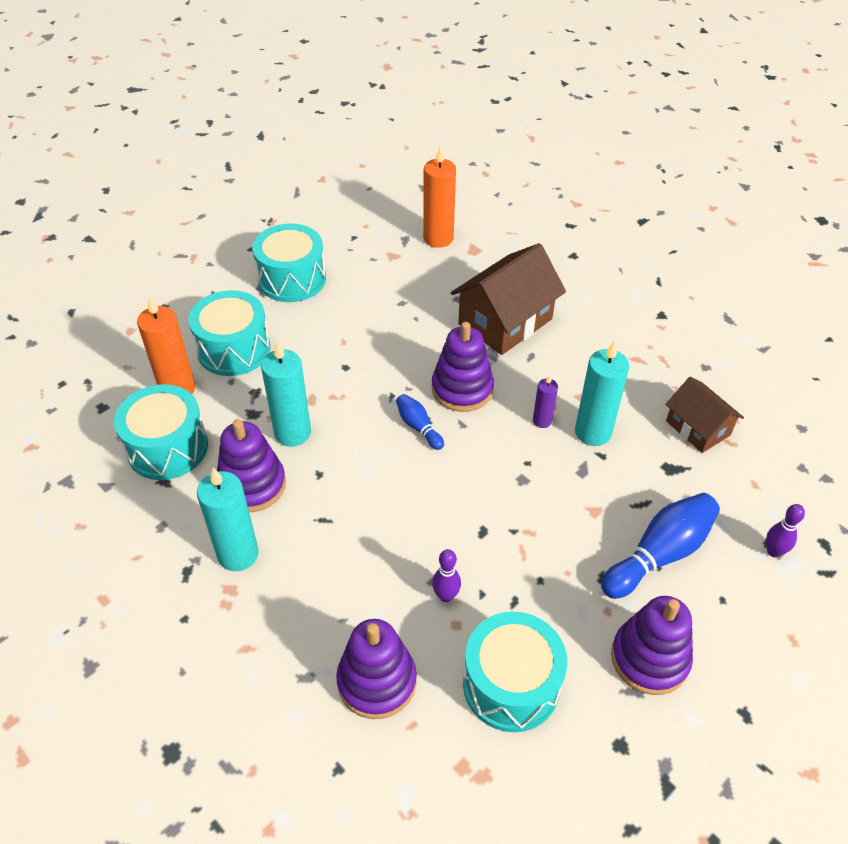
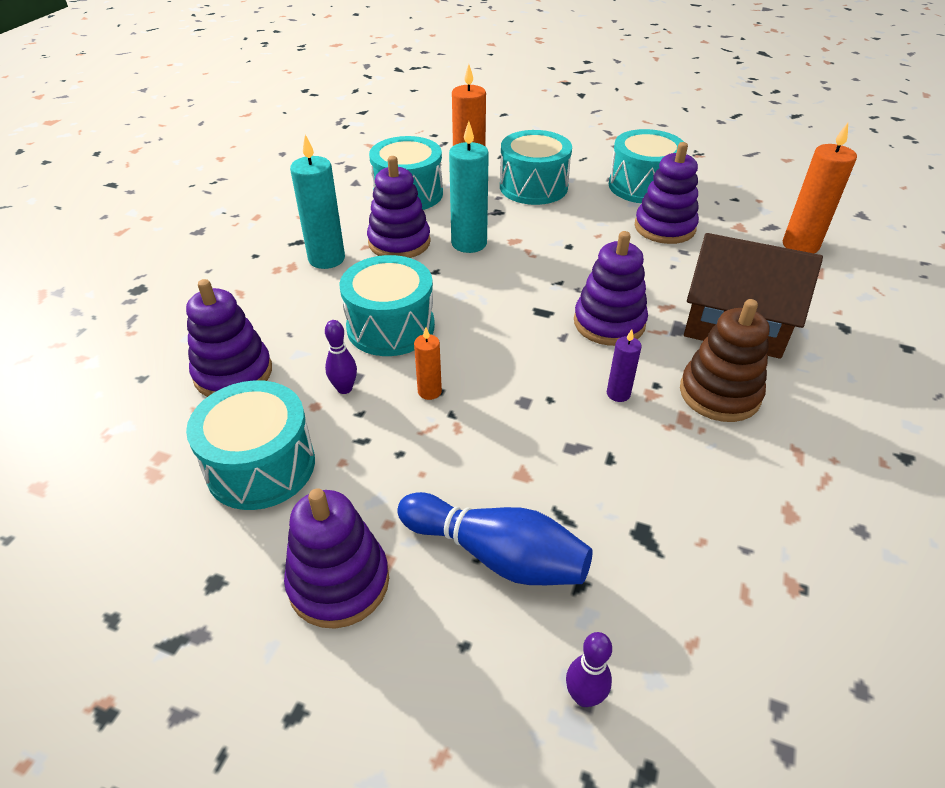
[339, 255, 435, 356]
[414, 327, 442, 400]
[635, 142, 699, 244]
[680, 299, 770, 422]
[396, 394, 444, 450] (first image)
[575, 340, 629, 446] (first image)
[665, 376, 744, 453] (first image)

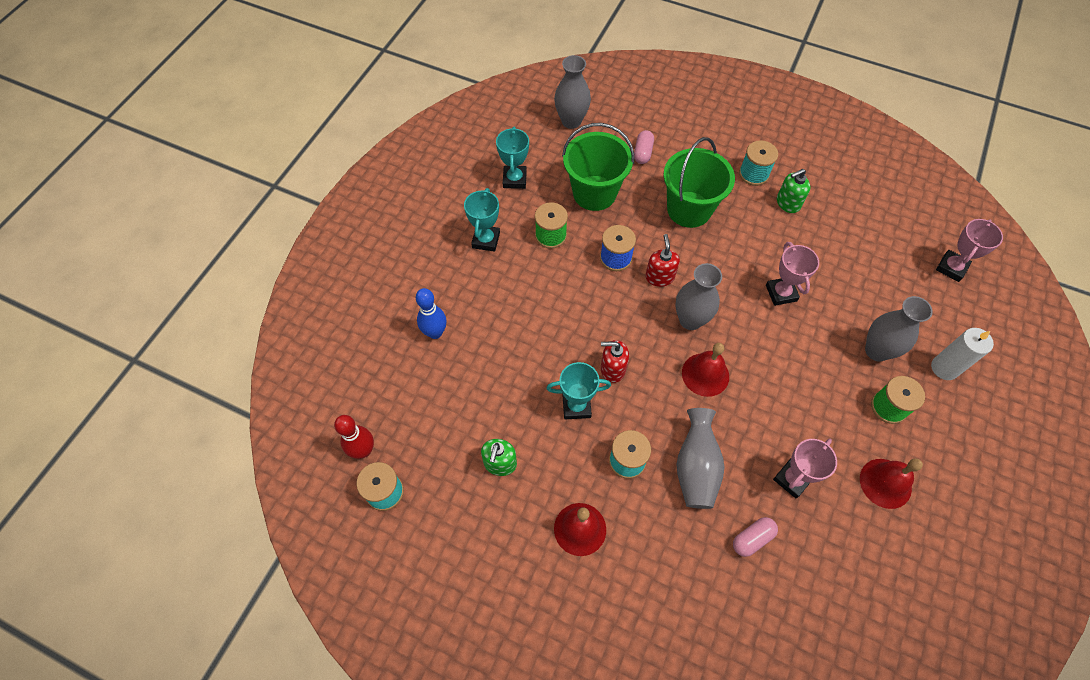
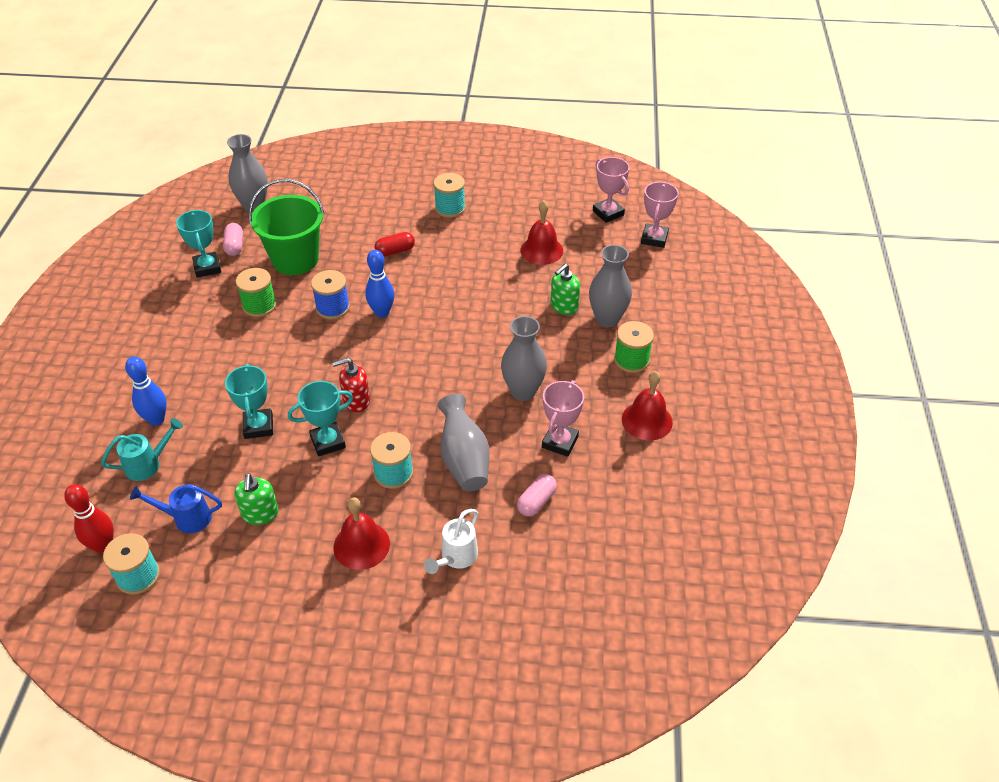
[101, 418, 183, 481]
[130, 484, 222, 533]
[223, 223, 243, 256]
[225, 364, 273, 439]
[365, 250, 394, 318]
[375, 232, 415, 256]
[424, 509, 478, 574]
[501, 316, 547, 401]
[520, 201, 563, 265]
[550, 264, 580, 315]
[593, 157, 630, 223]
[931, 328, 994, 380] (first image)

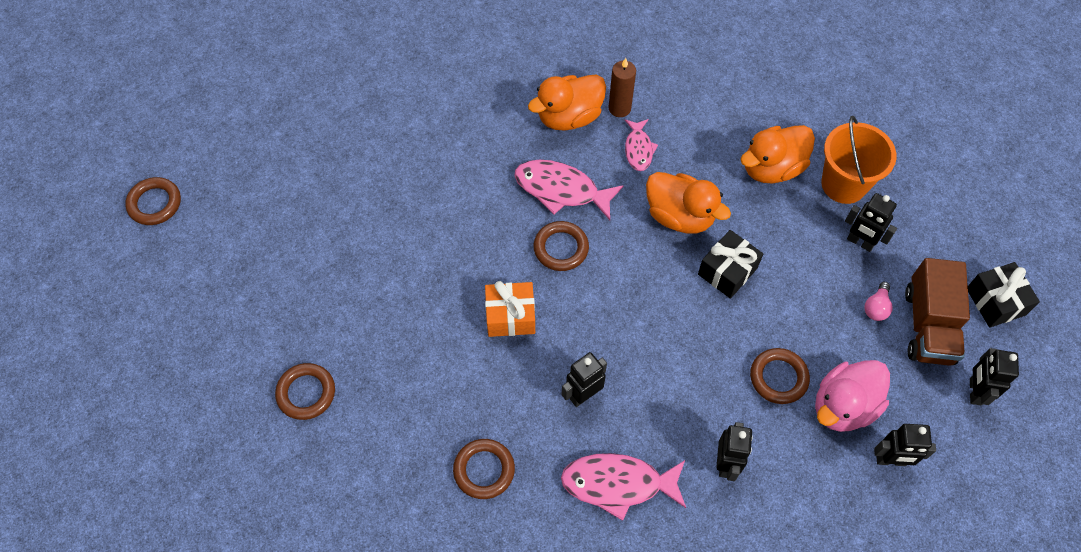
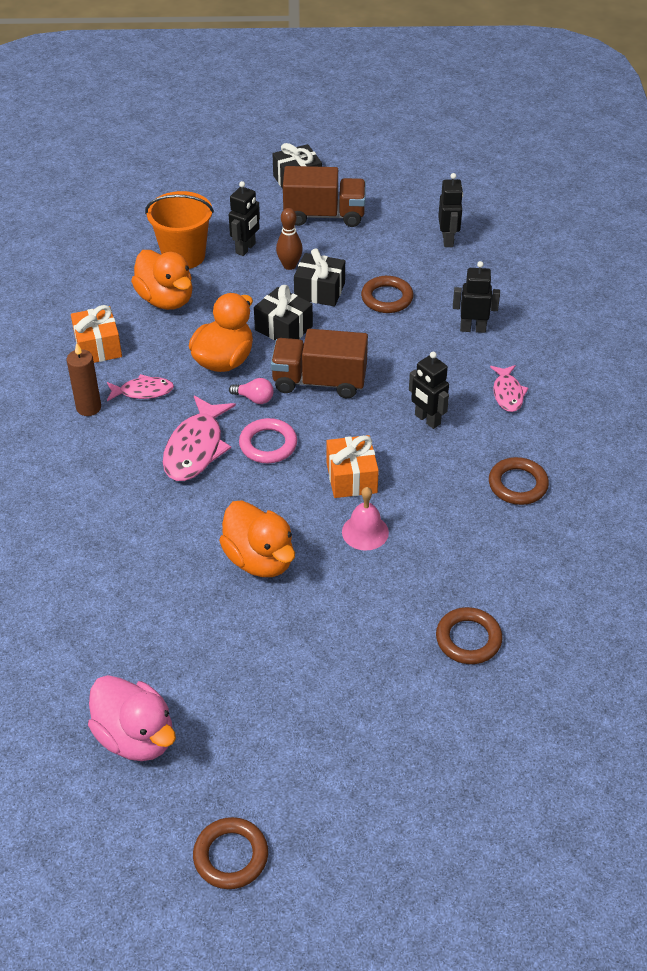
[71, 305, 122, 363]
[88, 675, 176, 761]
[219, 500, 295, 577]
[229, 378, 274, 404]
[239, 418, 297, 463]
[271, 329, 368, 398]
[276, 208, 303, 270]
[294, 248, 345, 306]
[342, 487, 389, 551]
[490, 365, 528, 412]
[970, 348, 1019, 405] (first image)

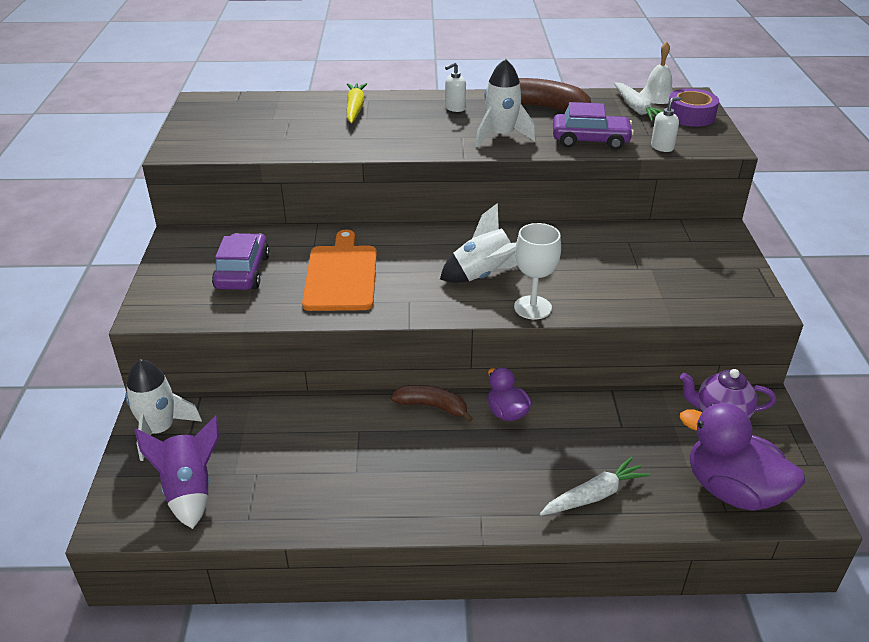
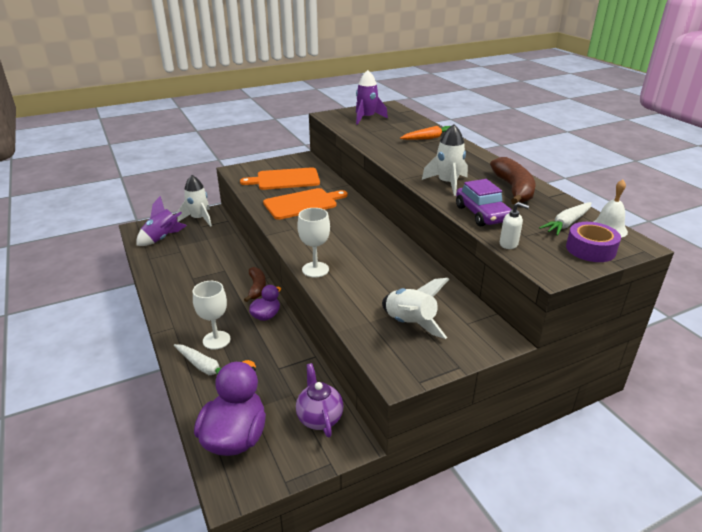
[193, 281, 230, 350]
[240, 167, 320, 190]
[356, 70, 388, 125]
[382, 278, 449, 339]
[400, 126, 451, 140]
[445, 62, 466, 112] (first image)

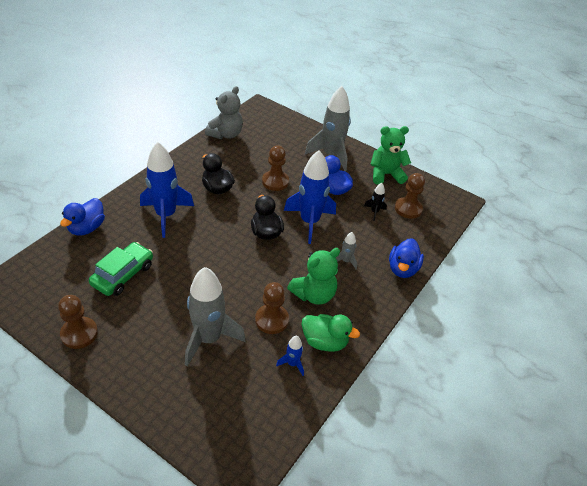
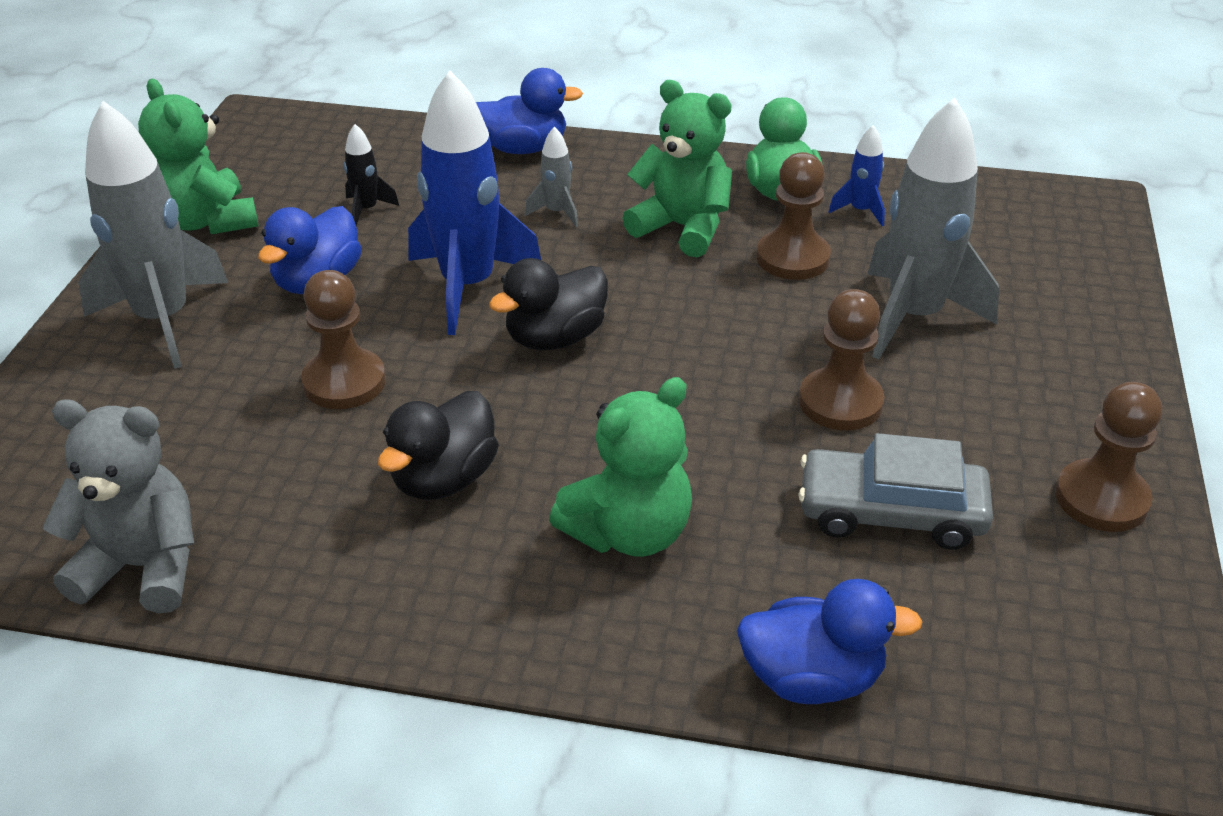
[549, 377, 692, 557]
[798, 433, 993, 550]
[799, 289, 885, 430]

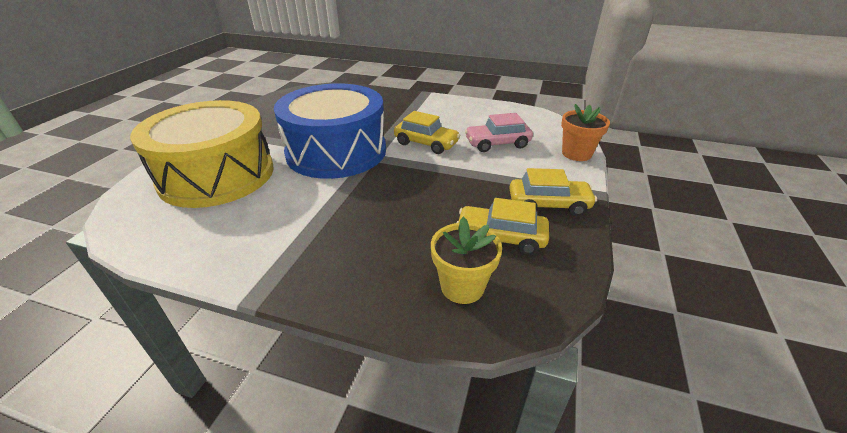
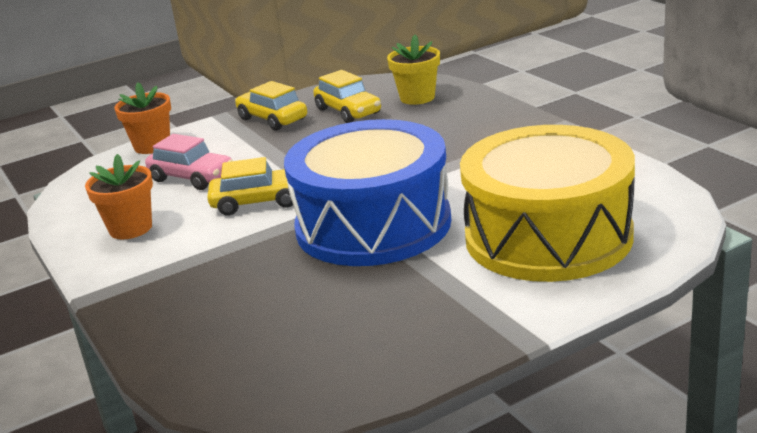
[85, 154, 153, 240]
[207, 157, 293, 216]

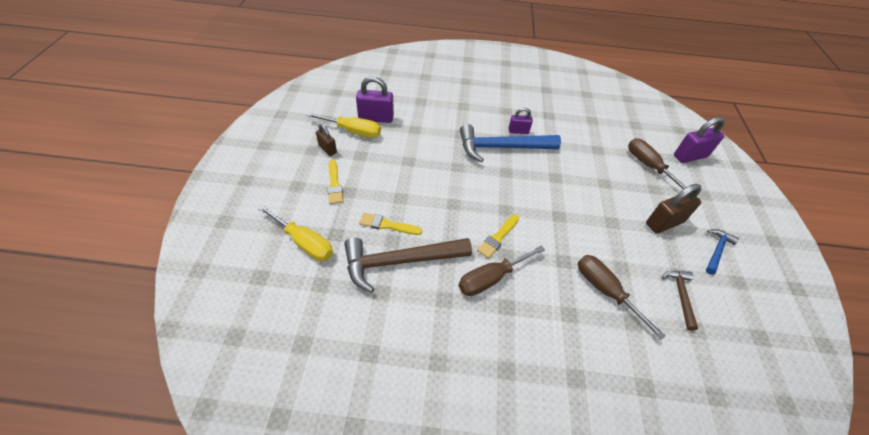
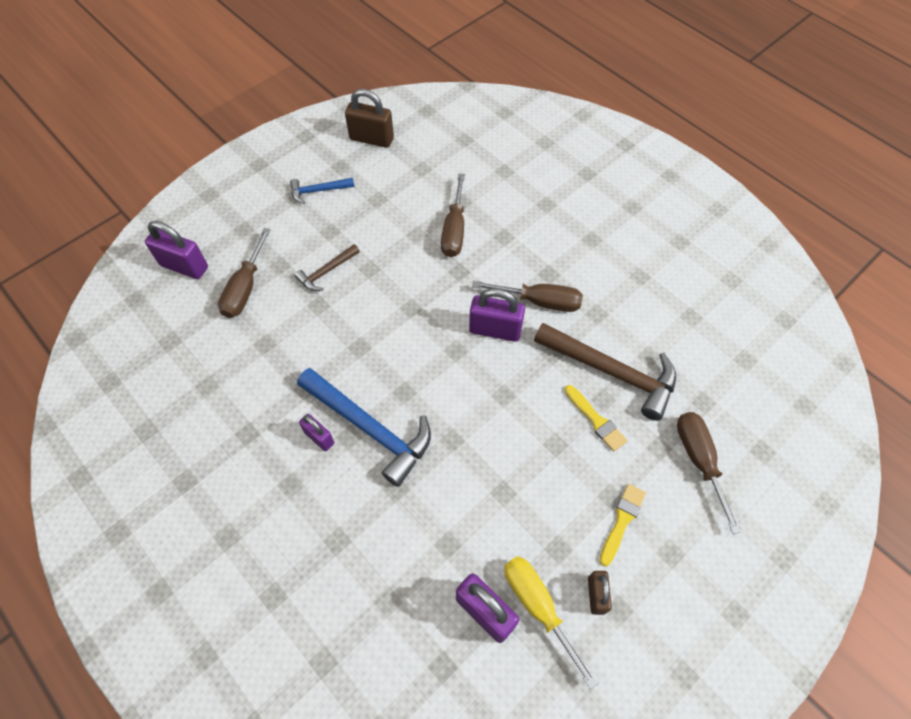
[295, 244, 360, 291]
[345, 89, 394, 148]
[469, 288, 525, 342]
[677, 412, 741, 534]

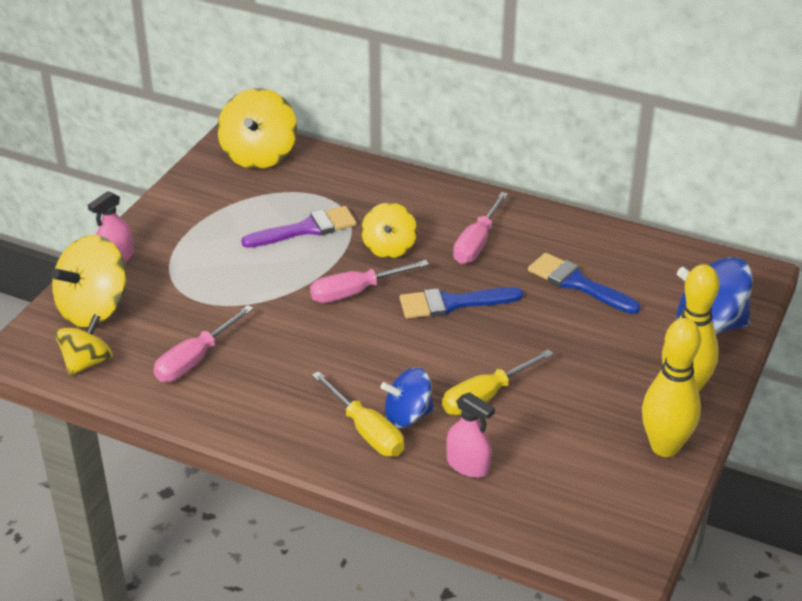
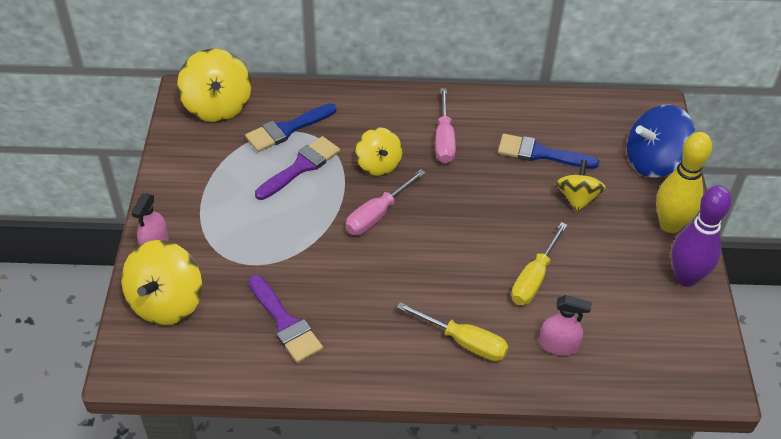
[245, 103, 337, 152]
[248, 275, 323, 363]
[556, 160, 606, 213]
[672, 185, 732, 287]
[381, 368, 434, 428] (first image)

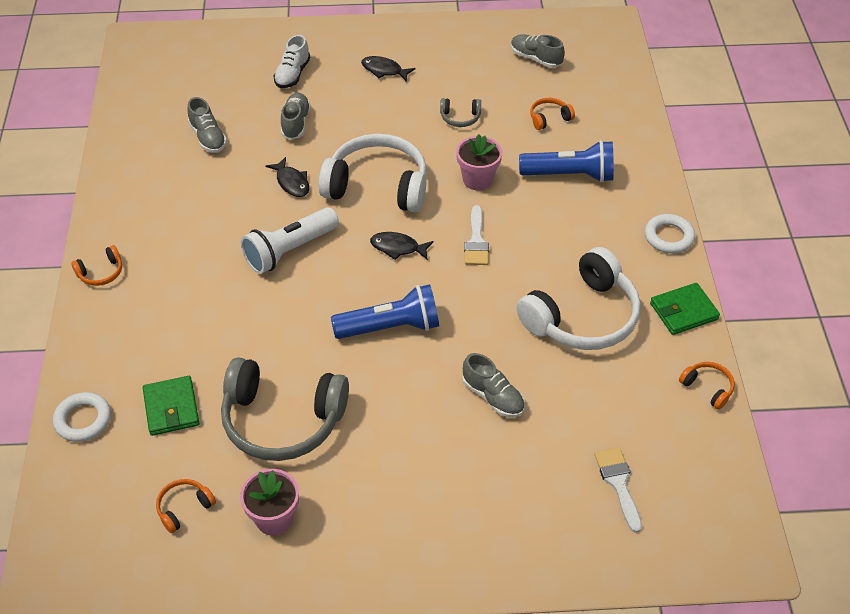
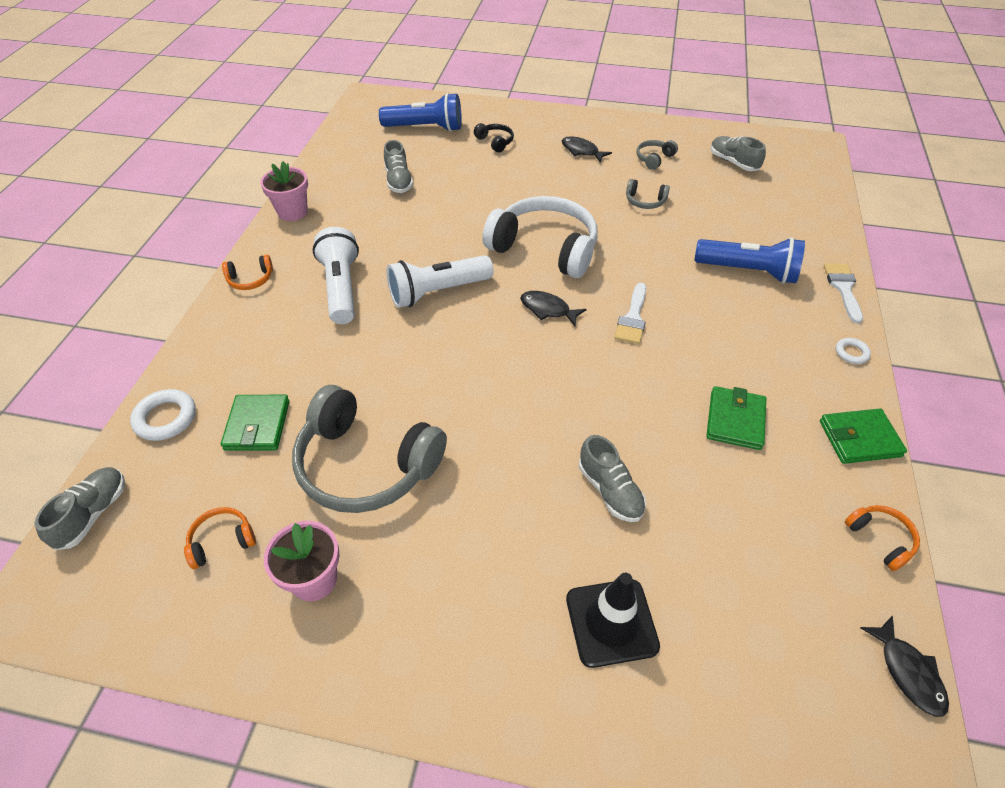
[34, 467, 125, 550]
[260, 161, 308, 221]
[313, 227, 359, 324]
[379, 93, 462, 132]
[474, 123, 514, 152]
[566, 573, 660, 668]
[636, 140, 678, 170]
[706, 386, 766, 450]
[824, 263, 863, 323]
[836, 338, 871, 364]
[860, 615, 949, 717]
[530, 98, 575, 130] (first image)

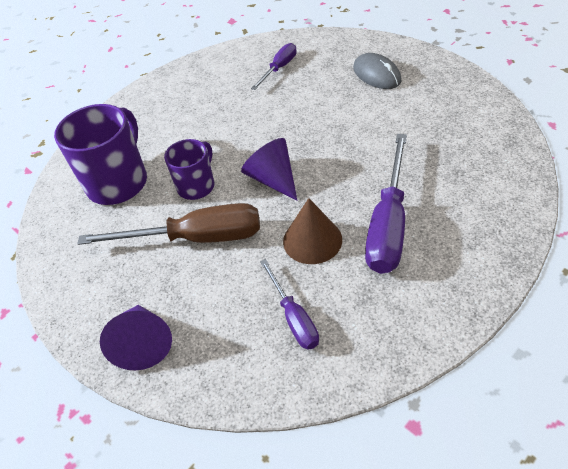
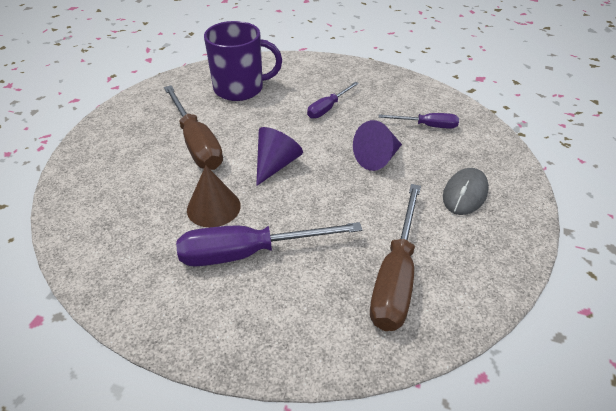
[307, 82, 359, 119]
[353, 120, 402, 171]
[370, 184, 421, 331]
[164, 139, 214, 200] (first image)

